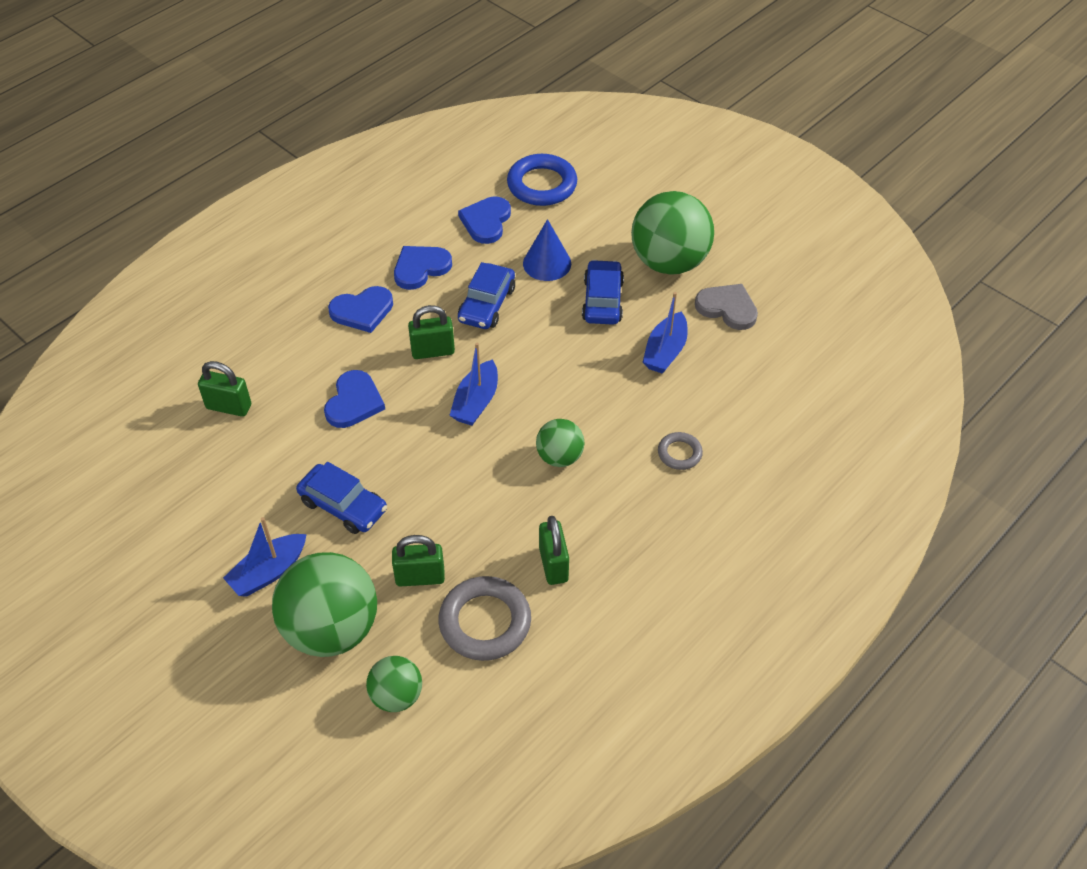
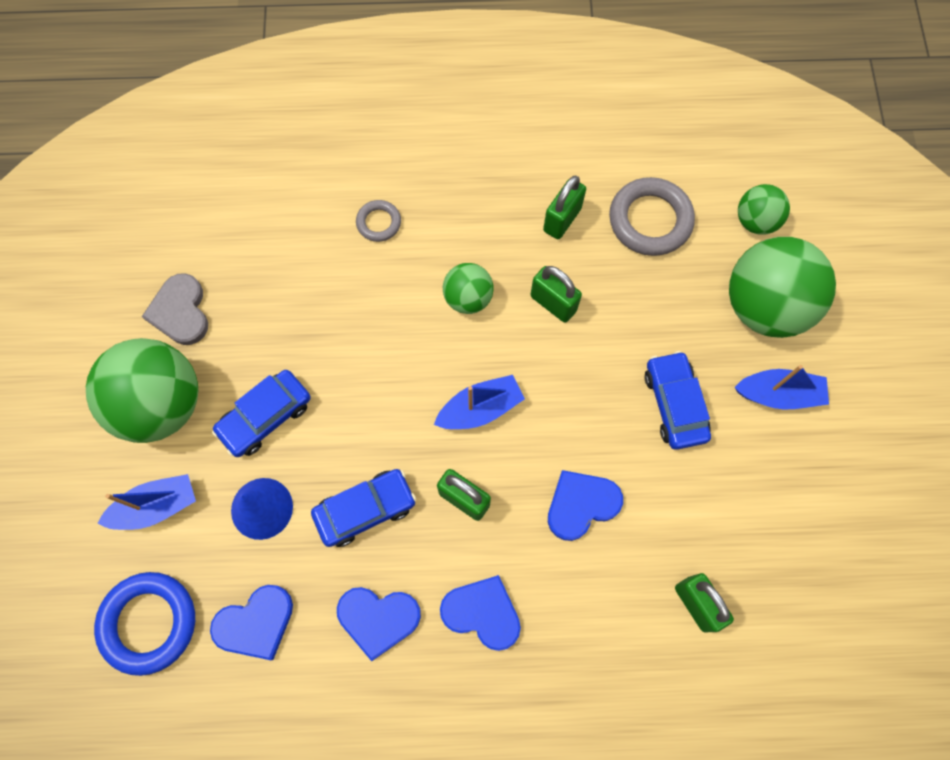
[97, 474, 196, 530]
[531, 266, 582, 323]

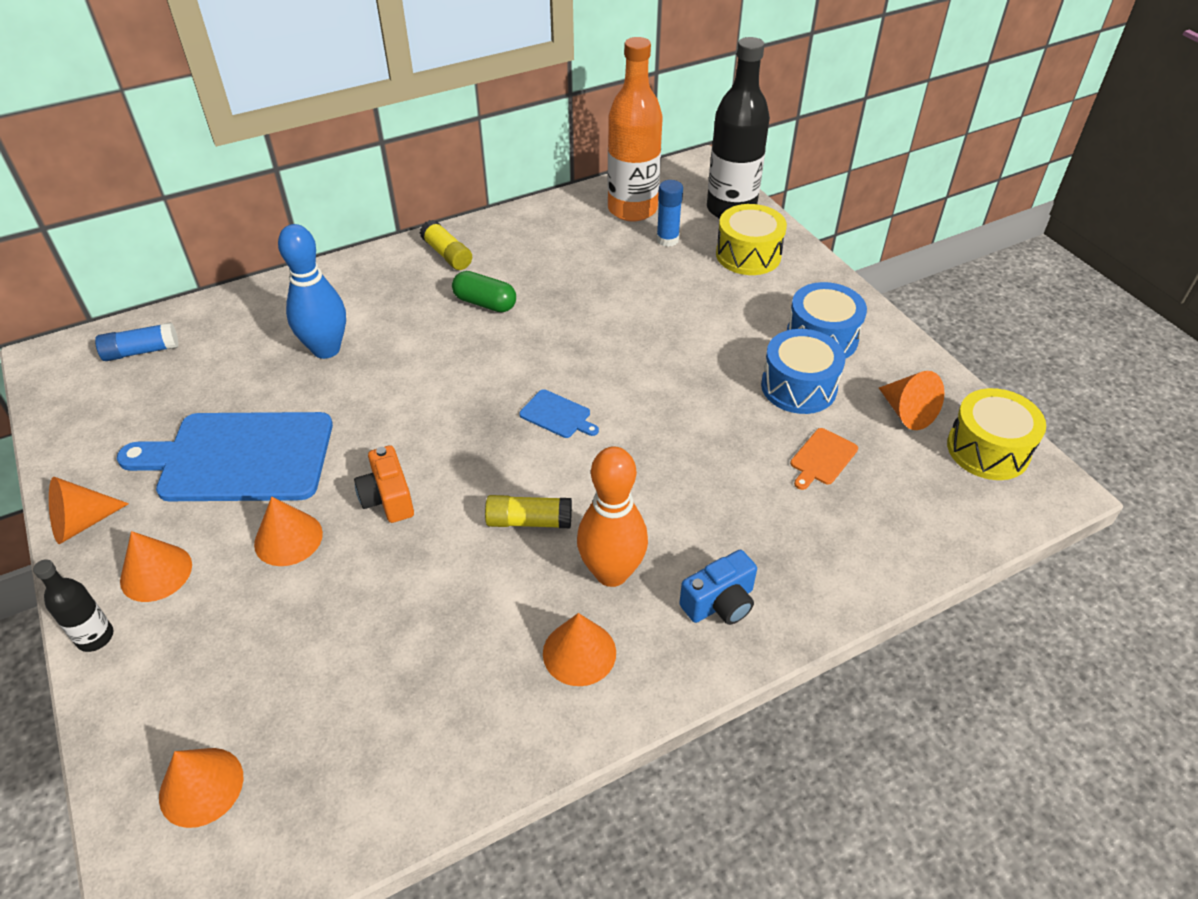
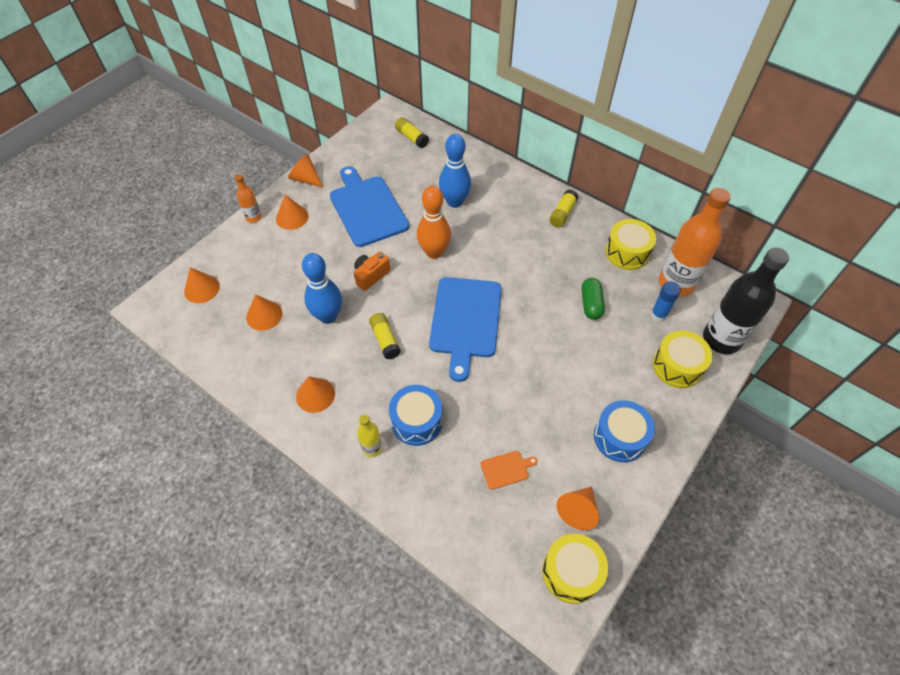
[235, 174, 262, 223]
[246, 295, 283, 331]
[302, 253, 342, 324]
[357, 415, 382, 457]
[389, 385, 443, 446]
[395, 117, 429, 148]
[417, 186, 451, 259]
[429, 277, 502, 382]
[480, 451, 538, 490]
[582, 278, 605, 320]
[605, 219, 656, 270]

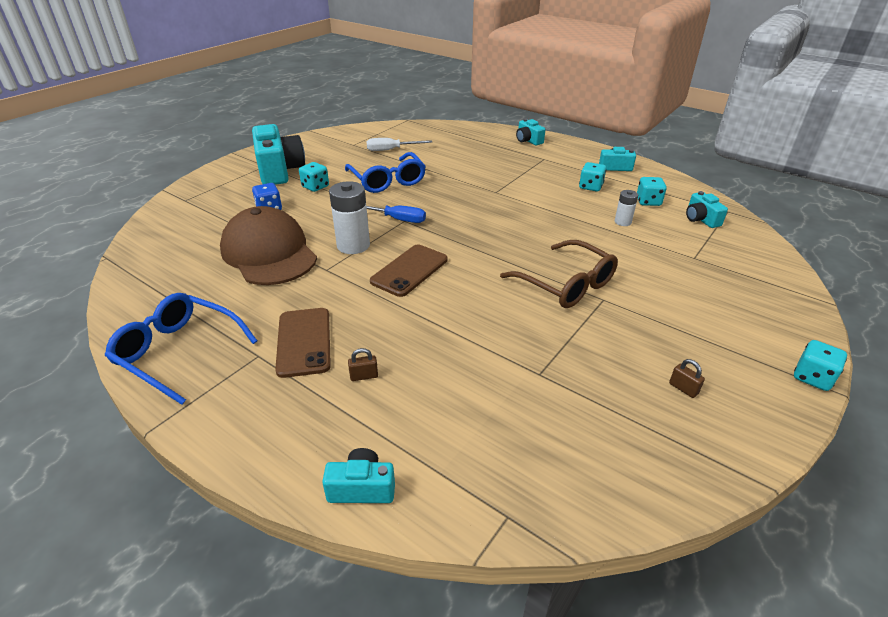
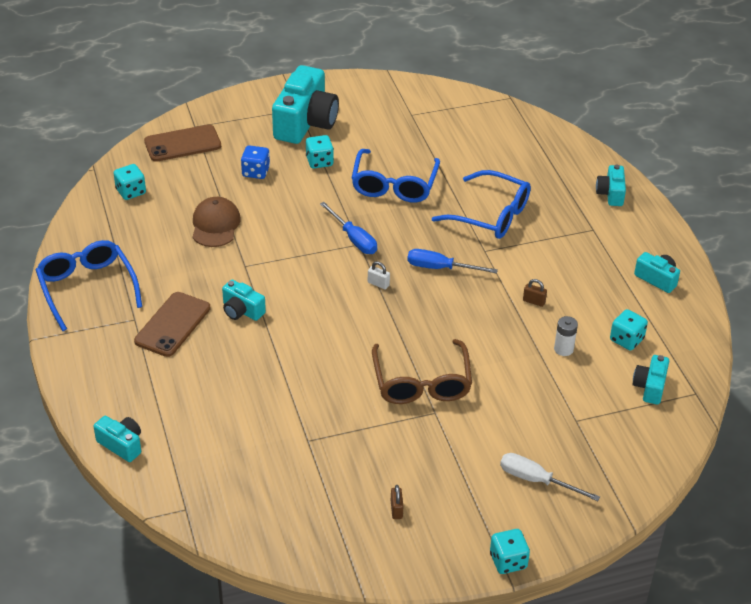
[114, 164, 146, 200]
[144, 124, 221, 162]
[193, 197, 241, 247]
[222, 280, 266, 321]
[368, 261, 390, 289]
[407, 249, 498, 274]
[432, 170, 531, 239]
[500, 453, 600, 501]
[523, 279, 547, 307]
[329, 181, 370, 254] (first image)

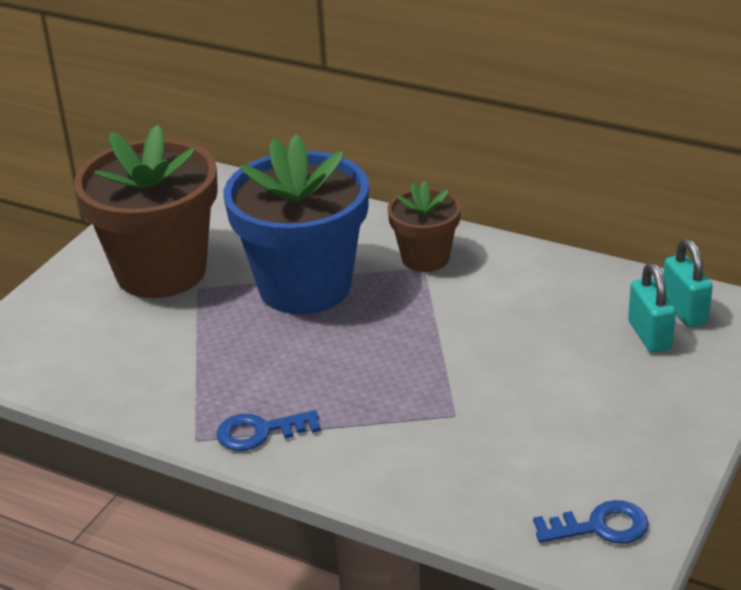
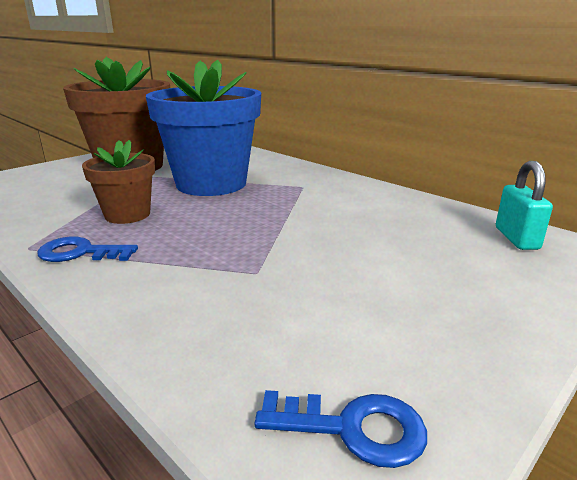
[82, 140, 155, 224]
[628, 263, 676, 353] (first image)

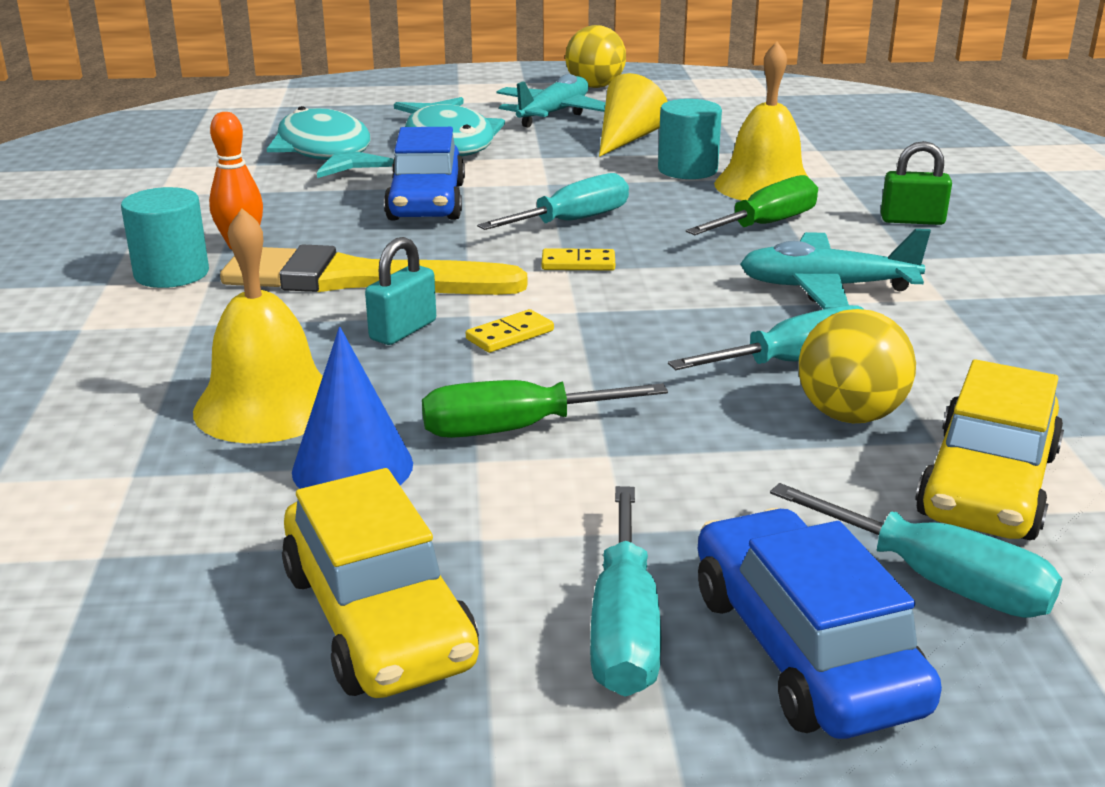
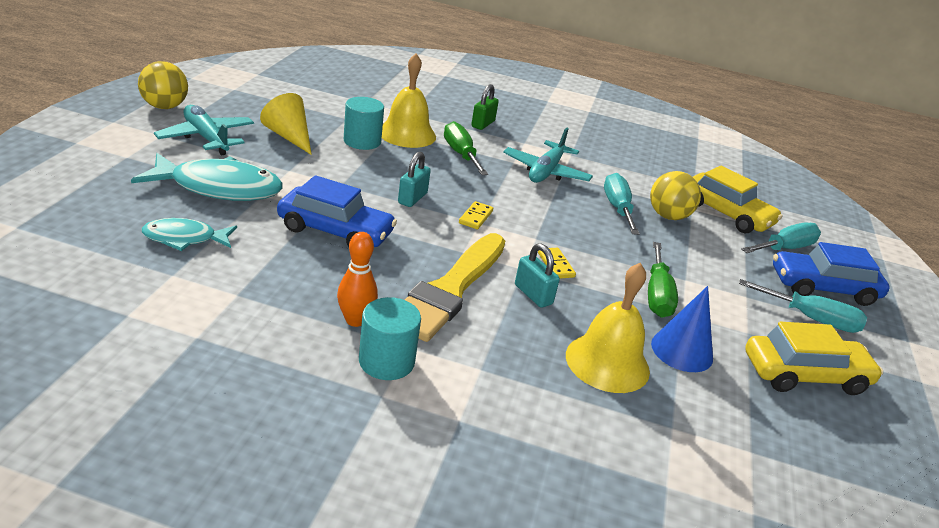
[141, 218, 237, 251]
[398, 152, 431, 207]

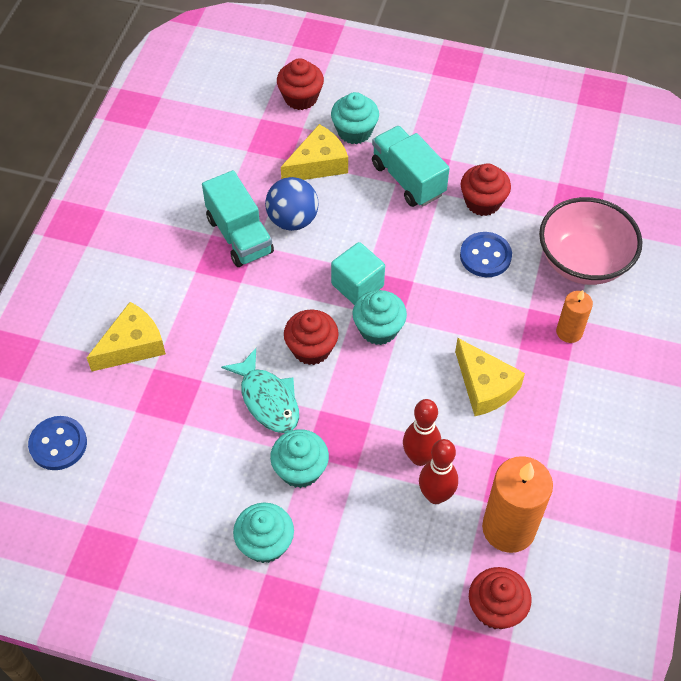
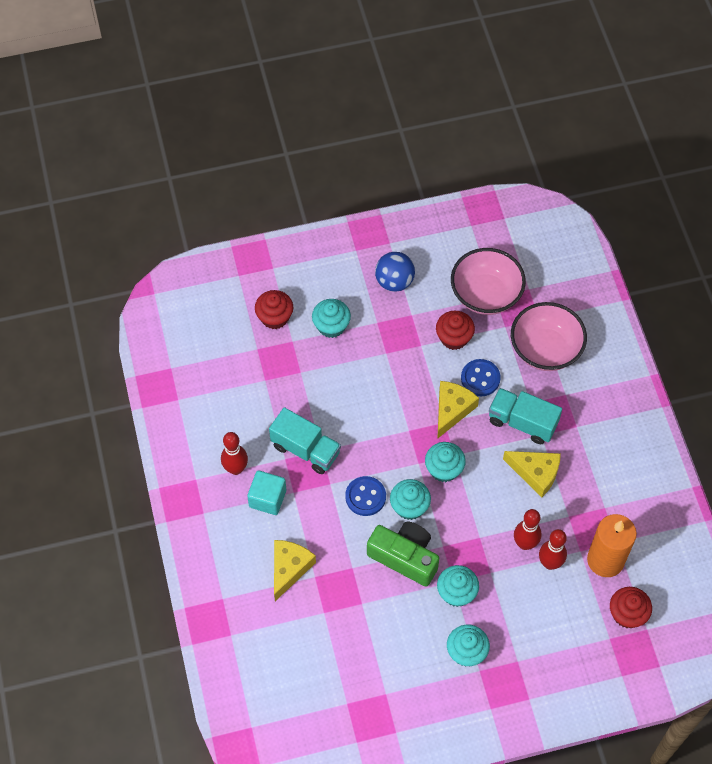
[221, 432, 248, 475]
[247, 470, 286, 515]
[345, 476, 386, 516]
[367, 522, 439, 586]
[375, 252, 415, 292]
[390, 479, 431, 520]
[437, 381, 479, 439]
[451, 248, 526, 315]
[489, 388, 562, 444]
[556, 290, 593, 343] (first image)

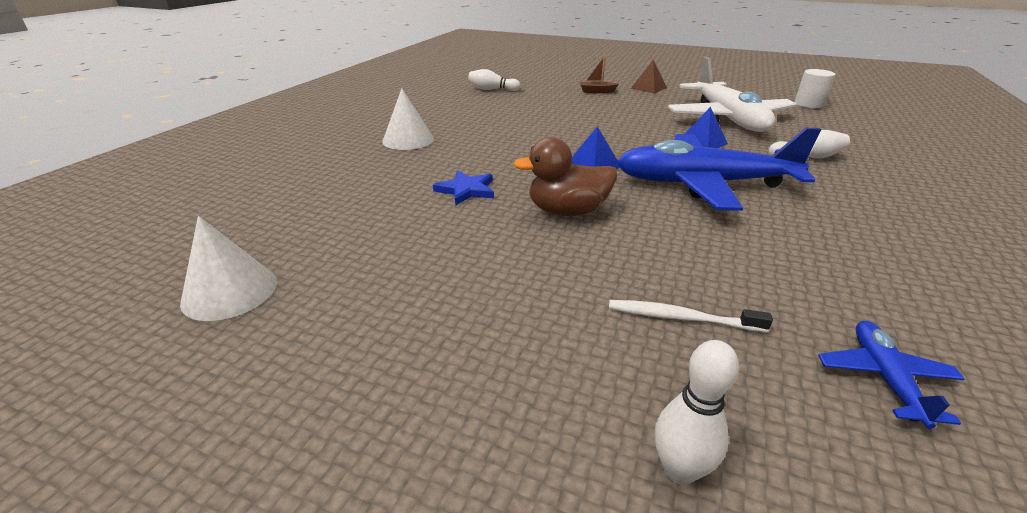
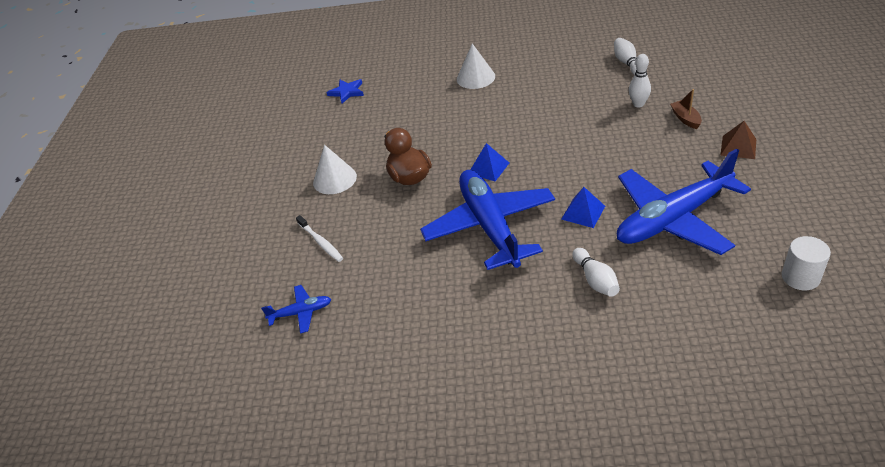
[296, 215, 343, 262]
[313, 145, 357, 194]
[326, 79, 364, 104]
[617, 148, 751, 255]
[629, 54, 651, 107]

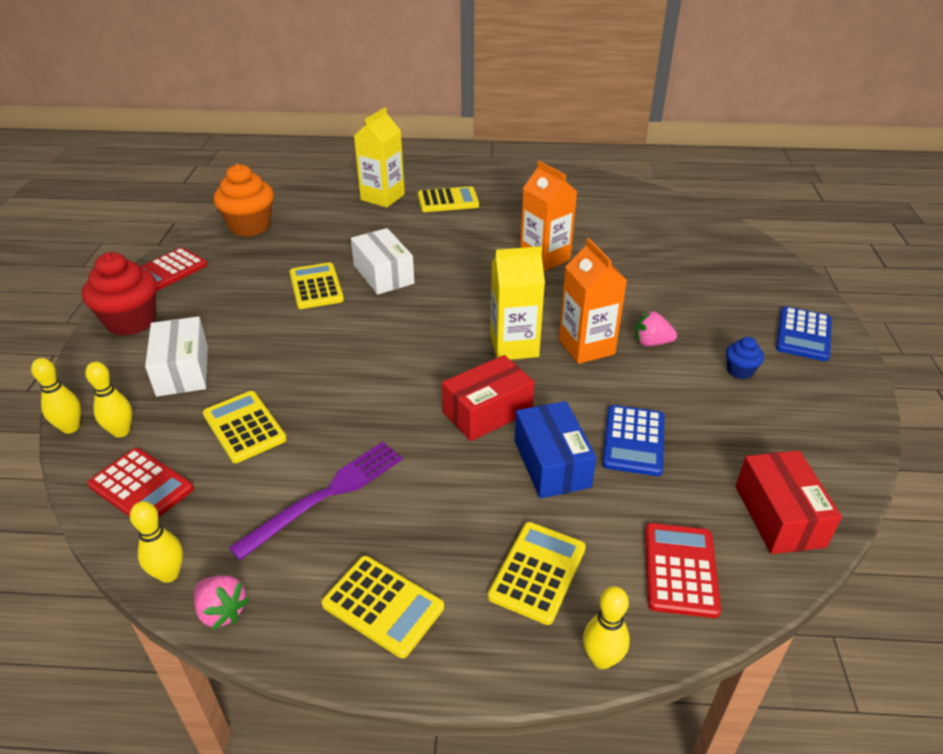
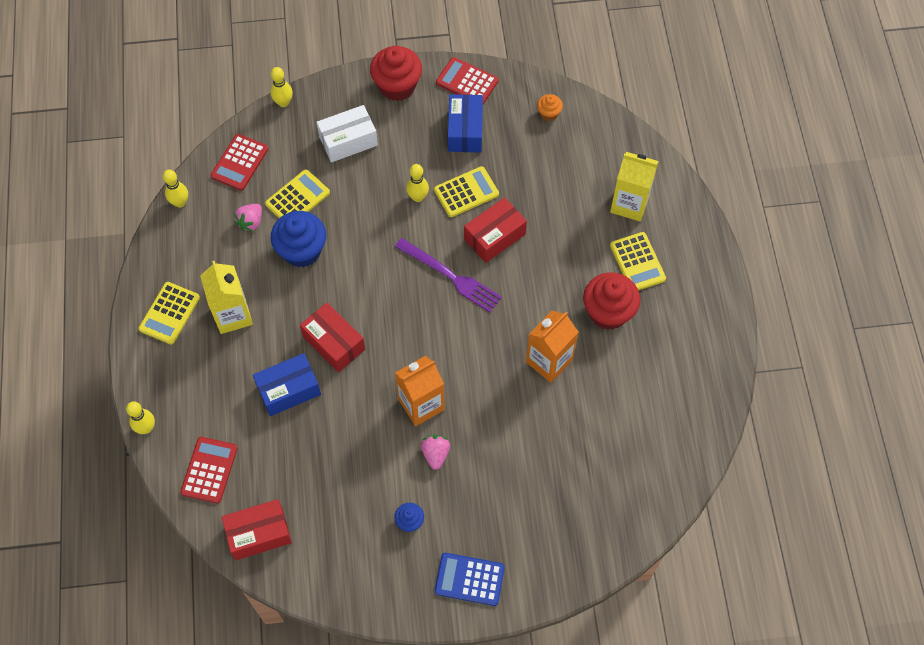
[180, 437, 238, 504]
[200, 261, 253, 334]
[234, 204, 262, 232]
[271, 211, 326, 267]
[395, 238, 502, 312]
[406, 164, 429, 202]
[448, 94, 483, 153]
[464, 197, 527, 263]
[537, 94, 563, 121]
[583, 272, 640, 330]
[488, 522, 586, 625] (first image)
[602, 405, 664, 476] (first image)

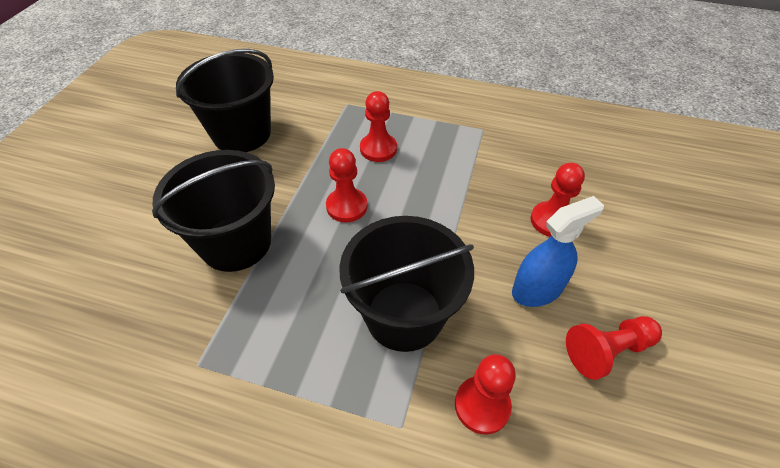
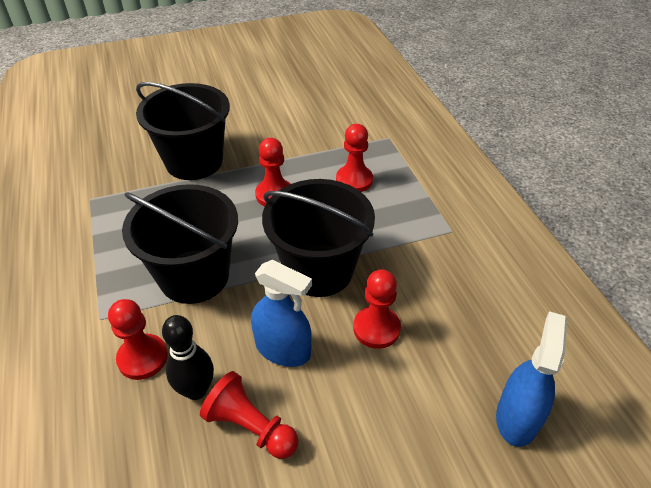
[162, 315, 214, 400]
[262, 179, 375, 297]
[496, 311, 567, 447]

